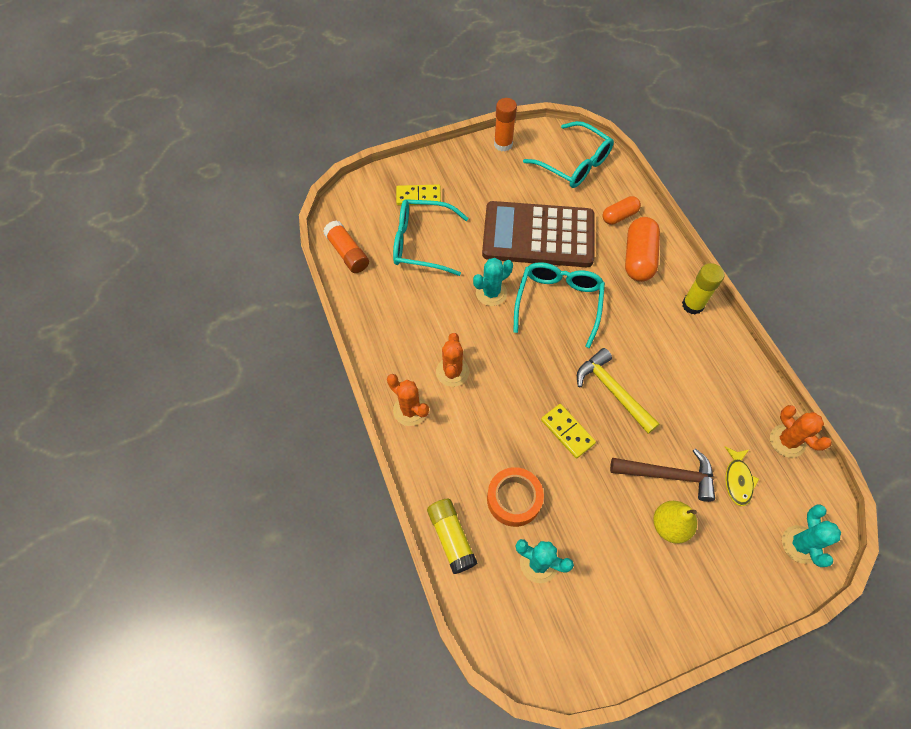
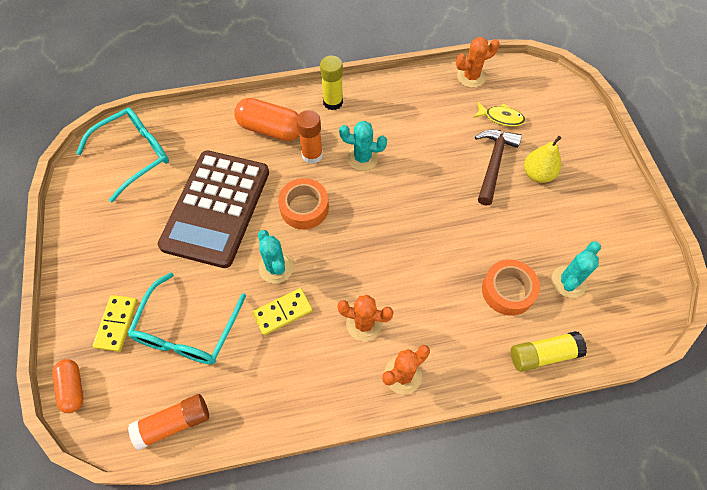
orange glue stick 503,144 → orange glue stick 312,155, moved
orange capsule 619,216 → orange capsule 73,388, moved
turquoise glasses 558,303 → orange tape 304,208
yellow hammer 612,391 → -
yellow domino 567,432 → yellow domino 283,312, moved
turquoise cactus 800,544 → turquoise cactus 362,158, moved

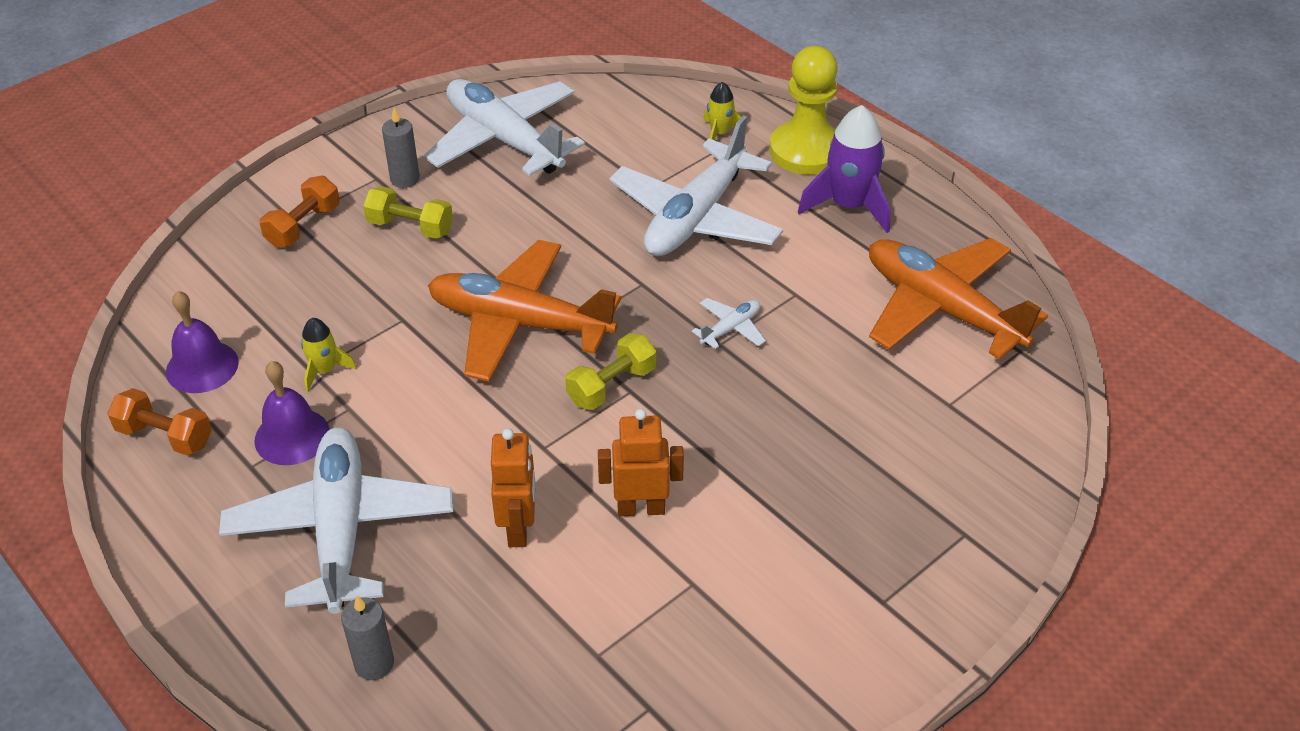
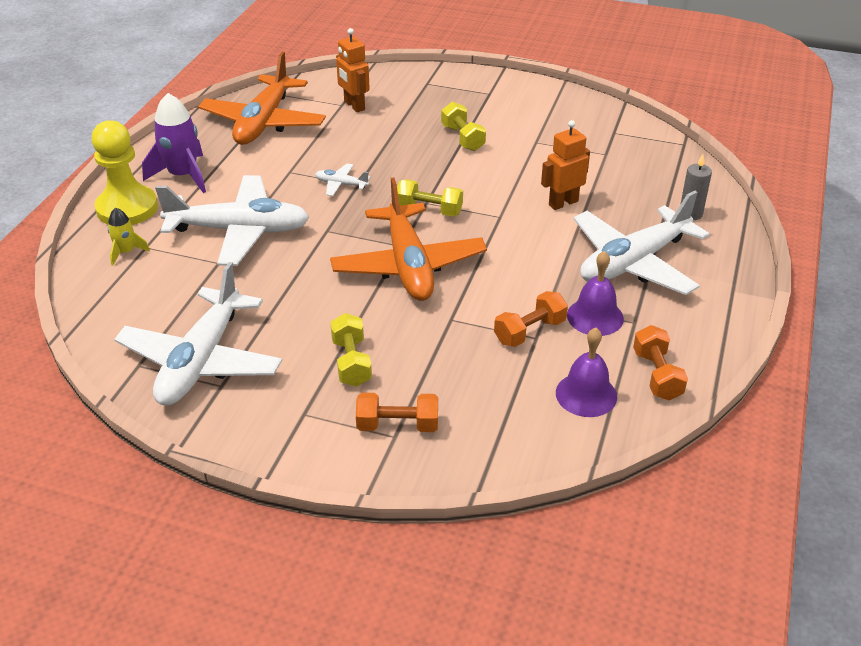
grey candle 405,179 → -
yellow rocket 325,370 → orange dumbbell 530,331
orange robot 641,508 → orange robot 354,106, moved
- → yellow dumbbell 462,138

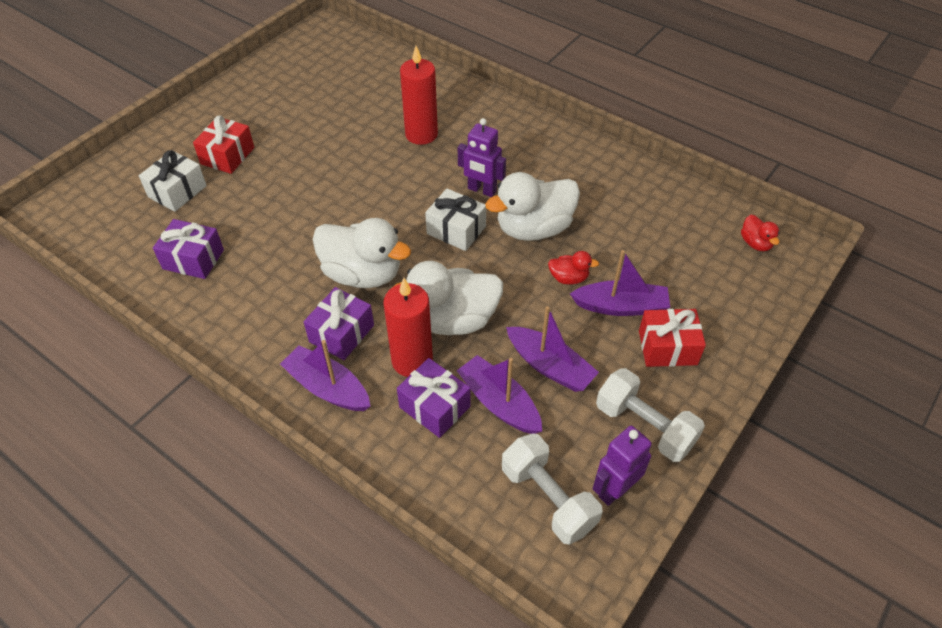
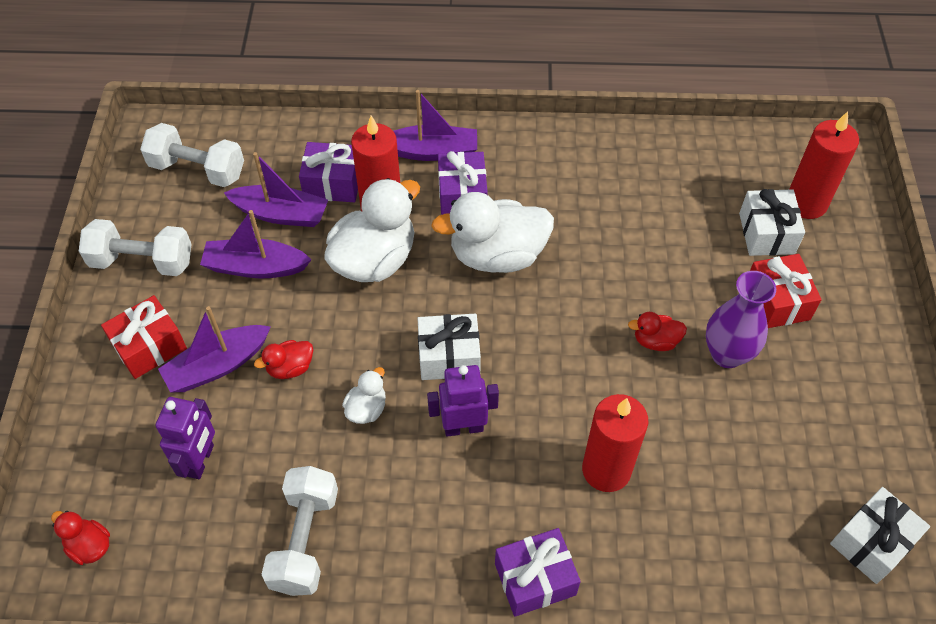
white duck 534,228 → white duck 366,409, x0.47
purple gift 193,259 → purple gift 535,579, moved
purple robot 614,489 → purple robot 201,461, moved
- → red candle 806,203
- → purple vase 727,354
- → red duck 655,341
- → white dumbbell 305,540
- → white gift 871,542

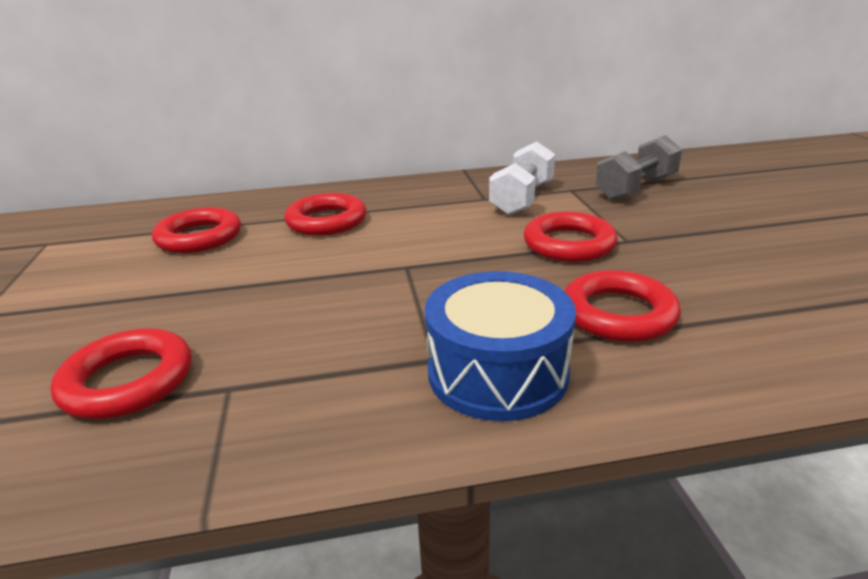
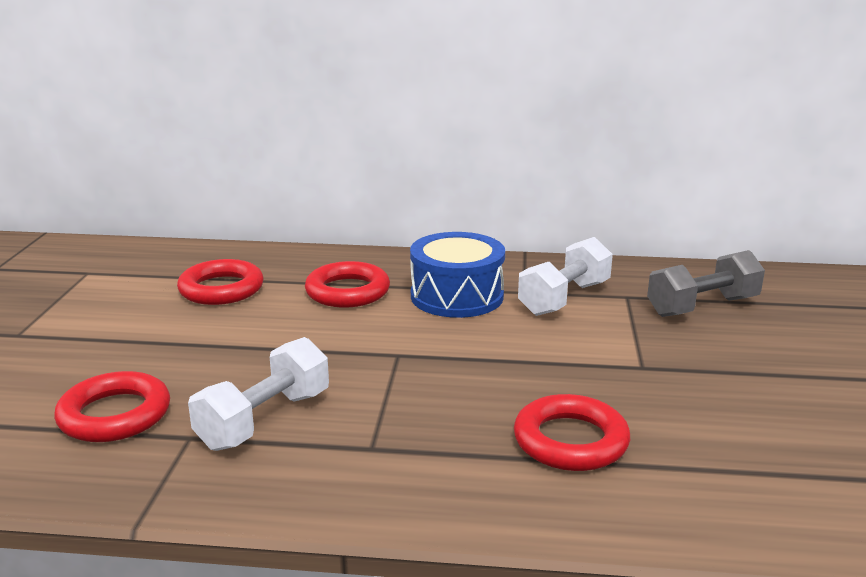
red ring 569,244 → -
blue drum 497,372 → blue drum 457,296, moved
- → white dumbbell 264,420

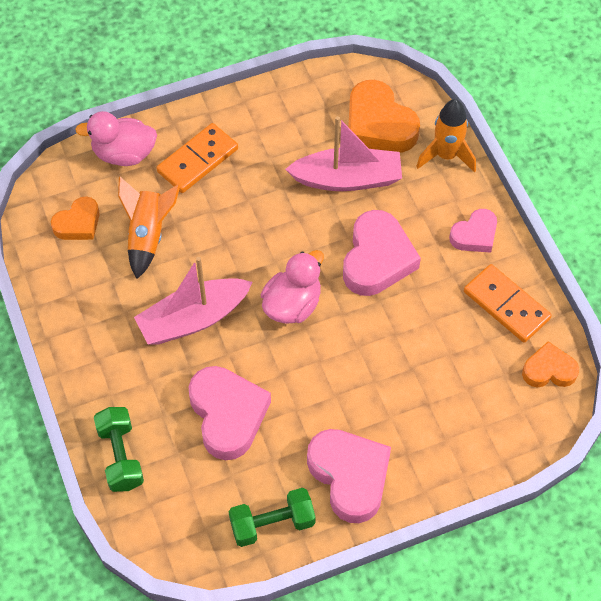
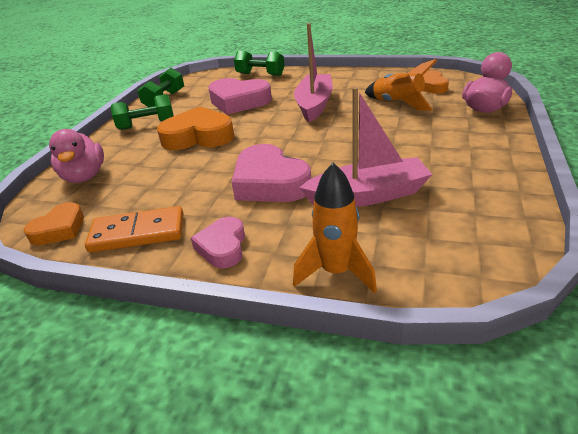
orange heart 378,124 → orange heart 198,136, moved
pink boat 347,179 → pink boat 368,195, 135 degrees counterclockwise
orange domino 198,160 → -
pink duck 292,305 → pink duck 84,176, moved
pink heart 350,476 → green dumbbell 146,125

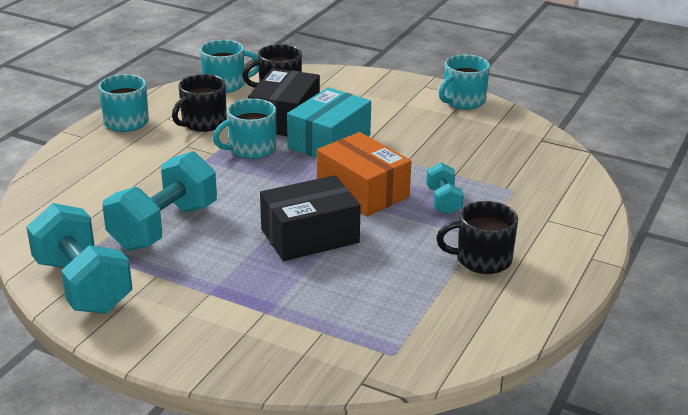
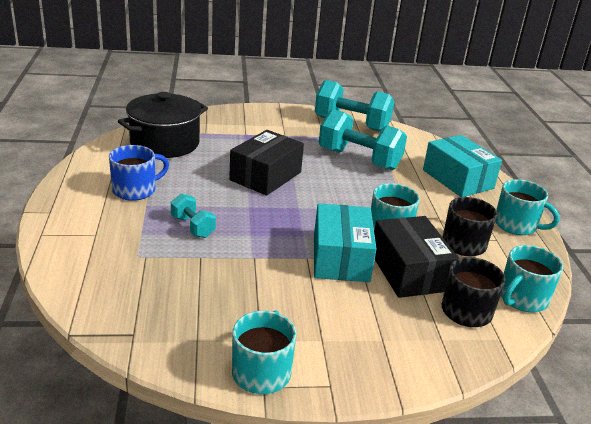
orange box 362,191 → -
turquoise dumbbell 164,227 → turquoise dumbbell 359,159, 60 degrees counterclockwise
black mug 482,259 → blue mug 135,190
- → black pot 165,143
- → turquoise box 458,179

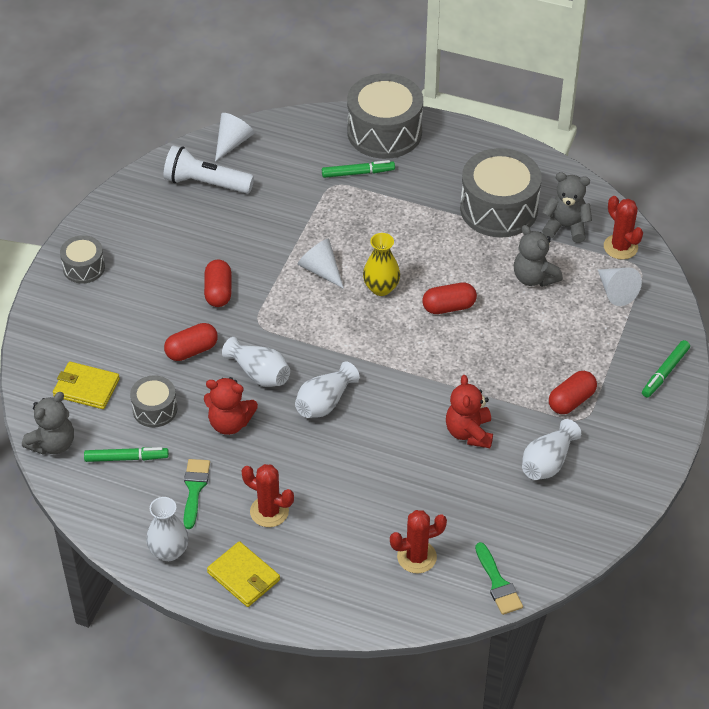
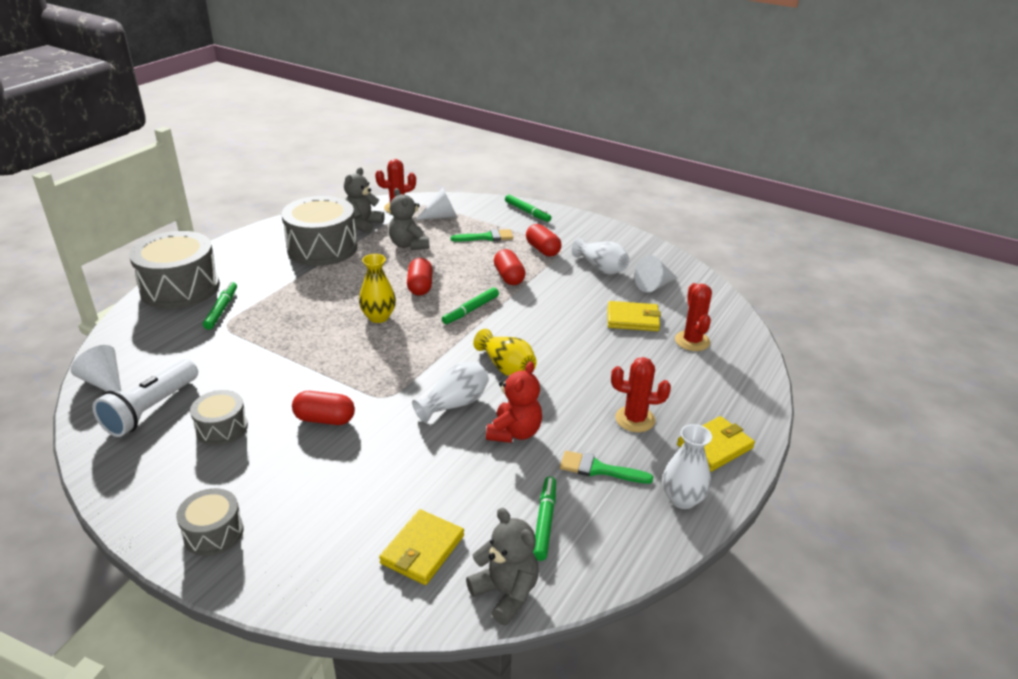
grey teddy bear 534,278 → grey teddy bear 409,245, 90 degrees clockwise
white cone 321,270 → white cone 654,285, moved
red capsule 191,350 → red capsule 509,277, moved
white vase 325,402 → yellow vase 506,367
grey drum 155,409 → grey drum 222,428, moved
red teddy bear 469,432 → -
red cactus 269,511 → red cactus 635,419, 60 degrees clockwise
green brush 498,583 → green brush 486,237, moved
- → green marker 470,310
- → yellow wallet 633,319

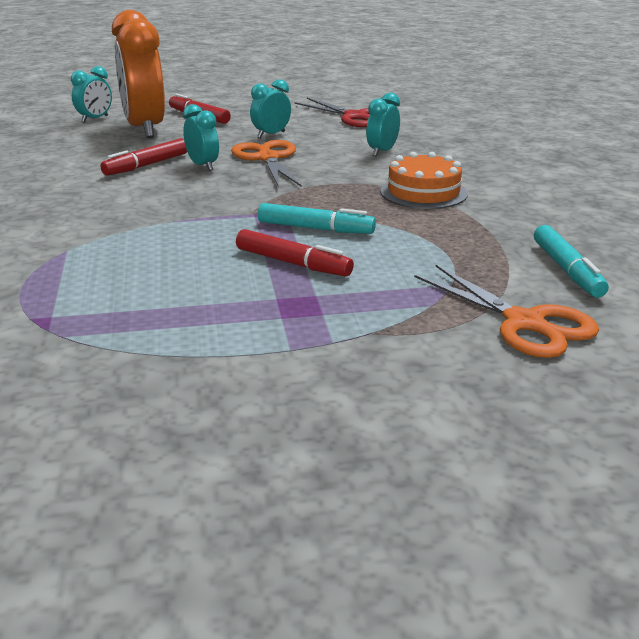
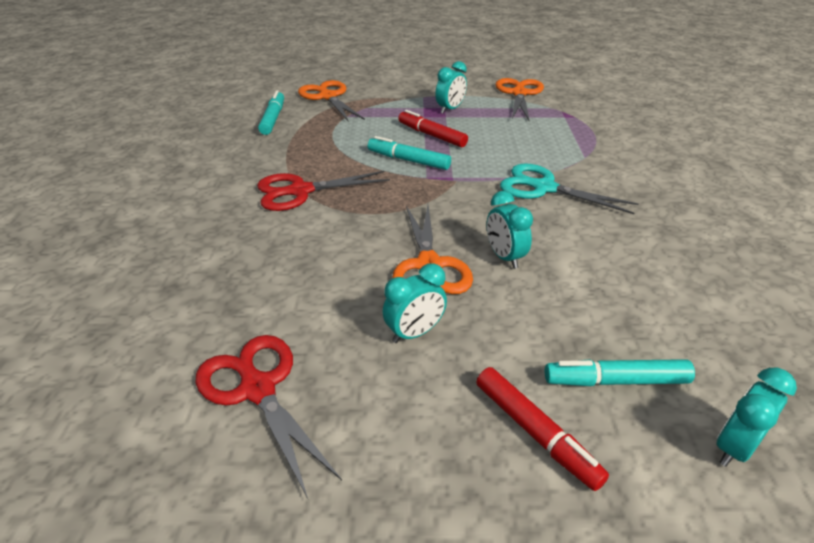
orange clock 144,129 → turquoise marker 616,381
turquoise clock 382,152 → turquoise clock 450,109, moved
red marker 147,165 → -
orange cake 423,192 → red scissors 300,191
- → orange scissors 519,93
- → turquoise scissors 543,187

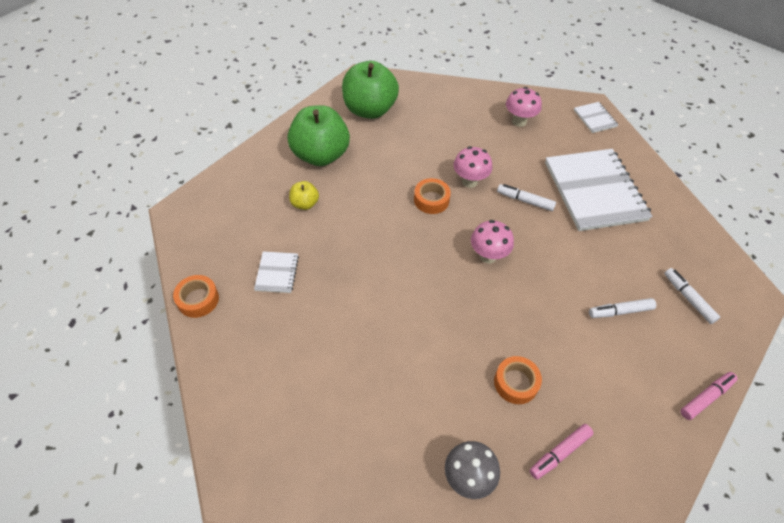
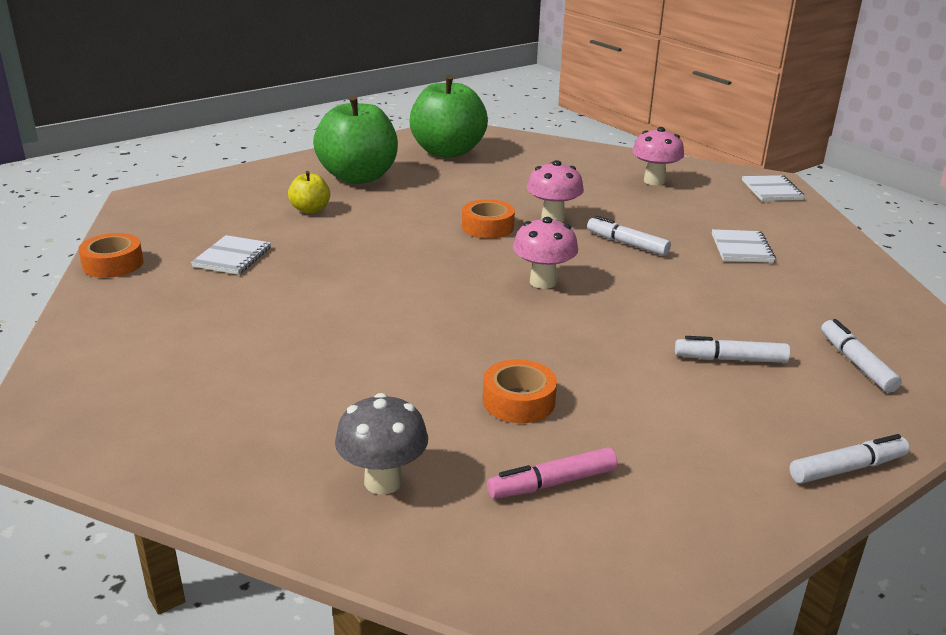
white notebook 595,191 → white notebook 742,248, x0.44
pink marker 705,397 → white marker 847,468

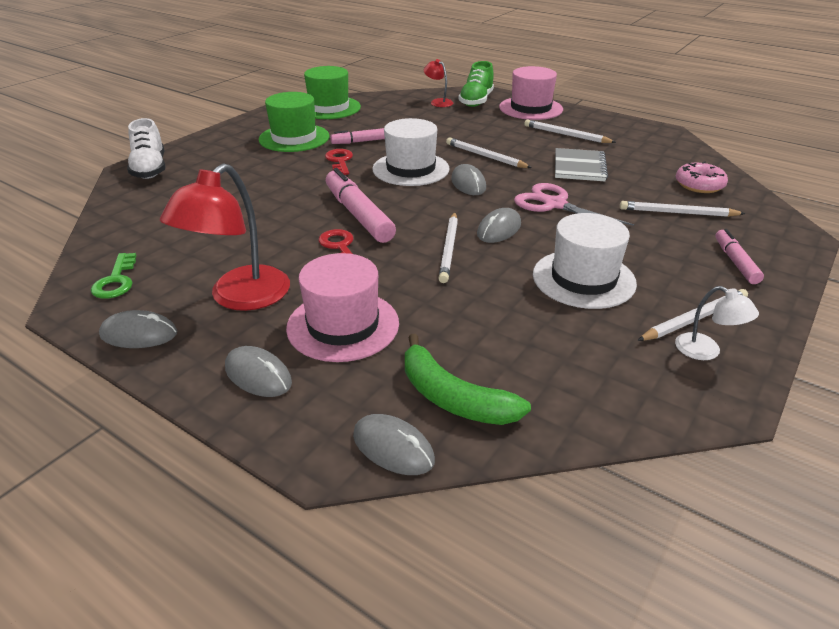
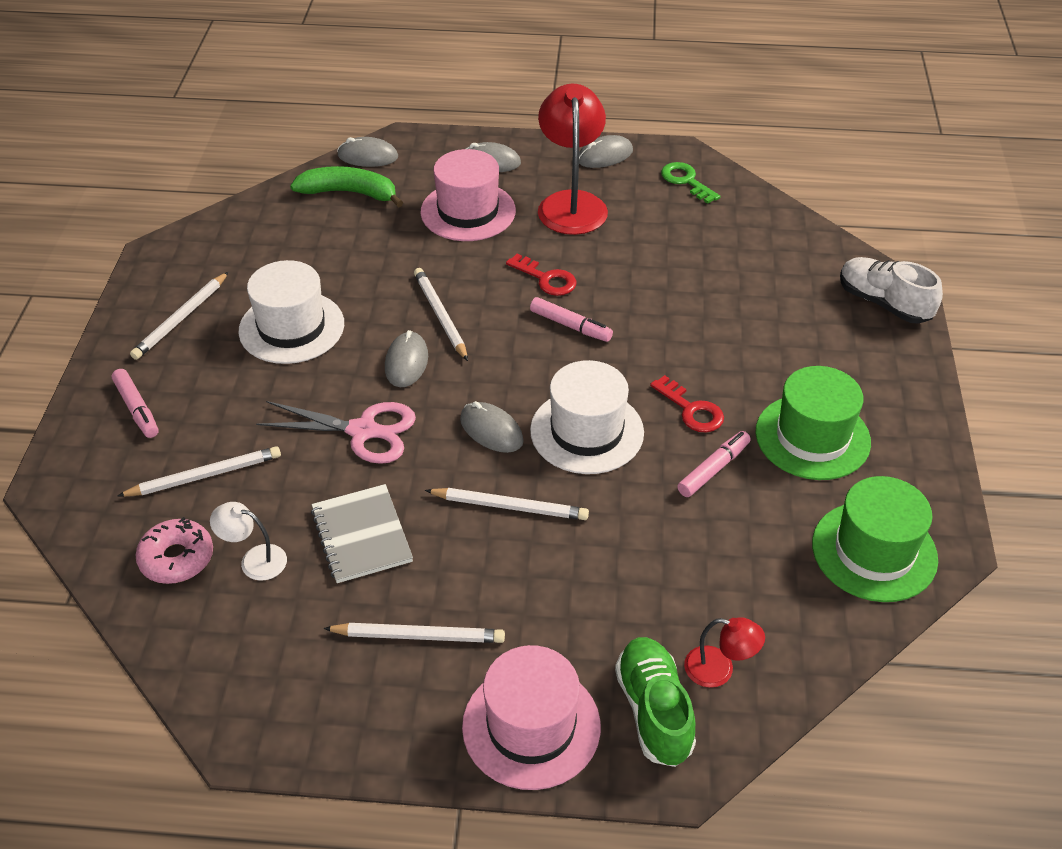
pink marker 358,215 → pink marker 570,325, x0.57
white lamp 706,351 → white lamp 254,560, moved

